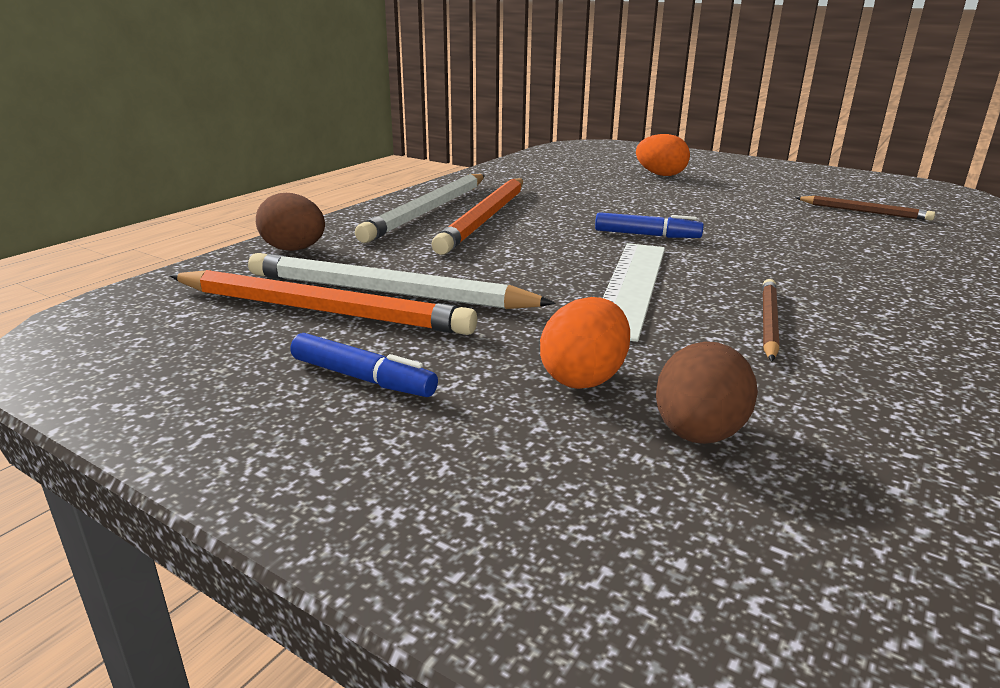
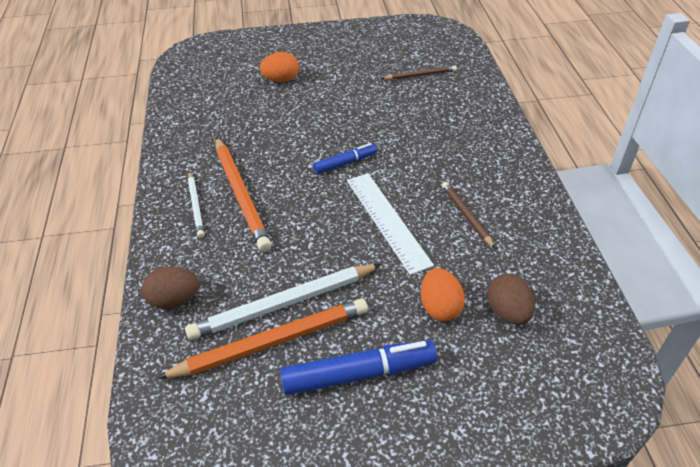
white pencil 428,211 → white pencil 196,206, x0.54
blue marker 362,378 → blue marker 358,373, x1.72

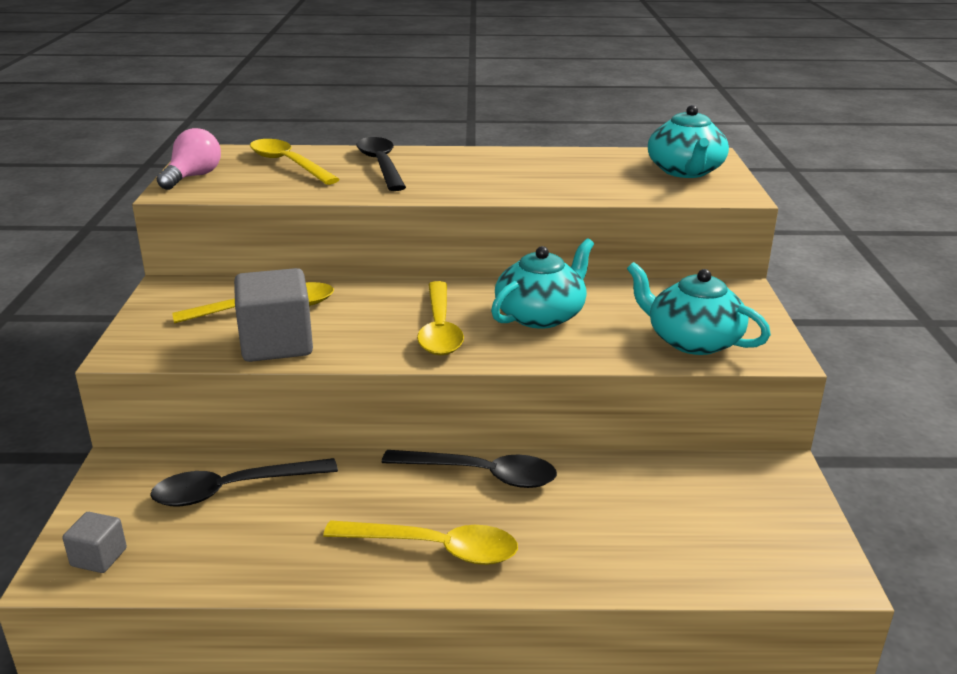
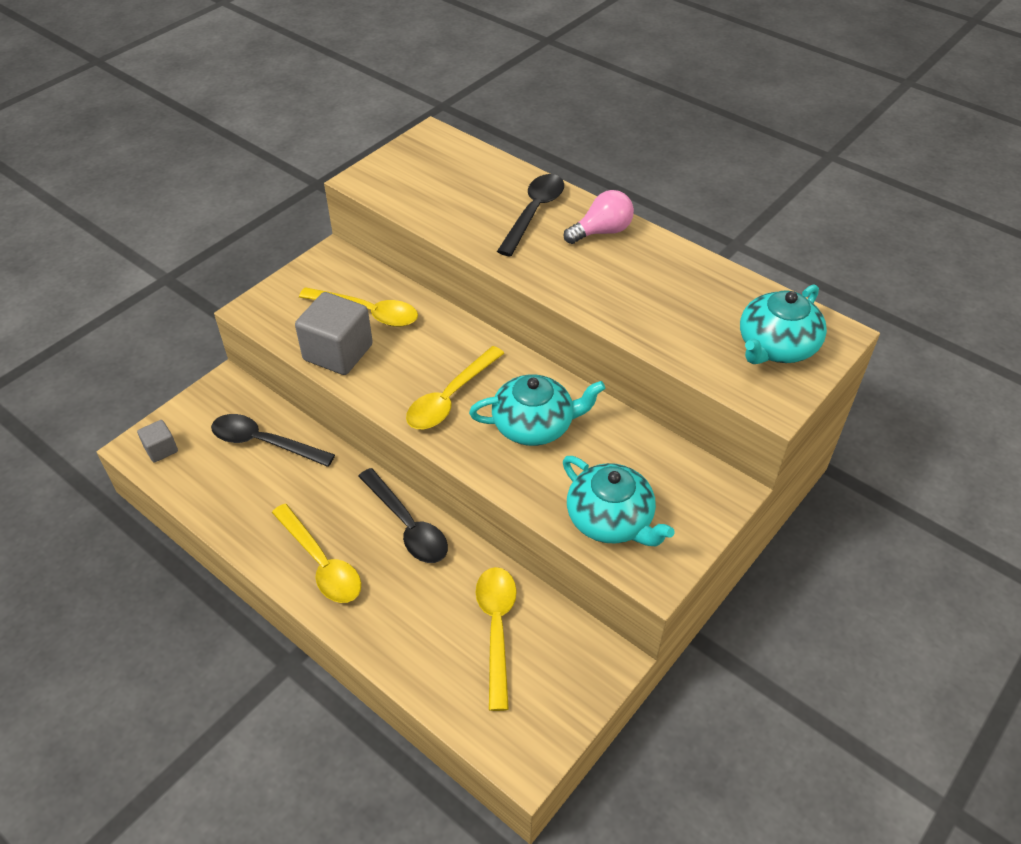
pink light bulb 193,177 → pink light bulb 602,232, moved
yellow spoon 288,164 → yellow spoon 496,628, moved
turquoise teapot 692,340 → turquoise teapot 610,519, 150 degrees clockwise

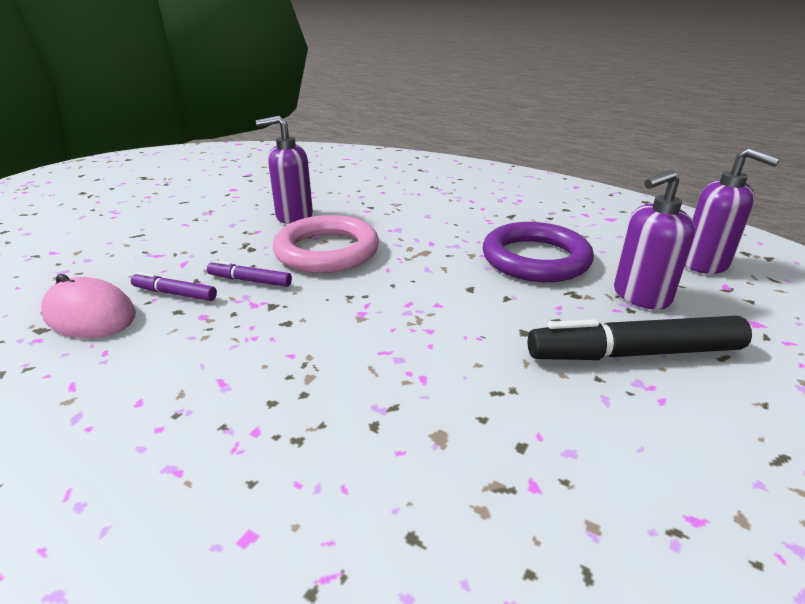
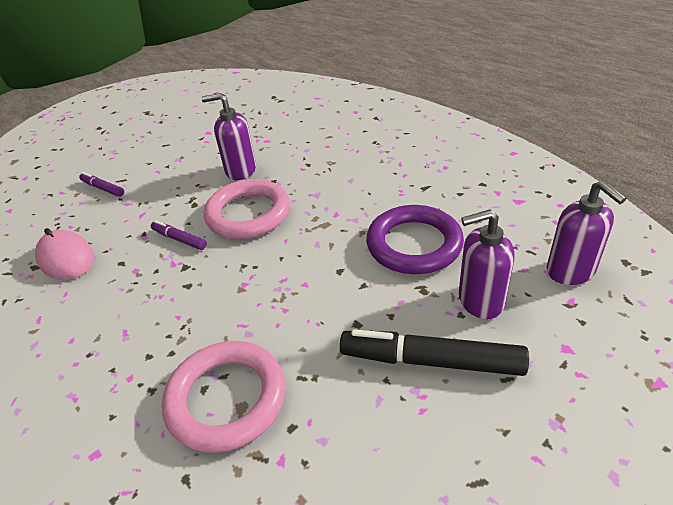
purple marker 175,293 → purple marker 103,188, moved
- → pink ring 226,399

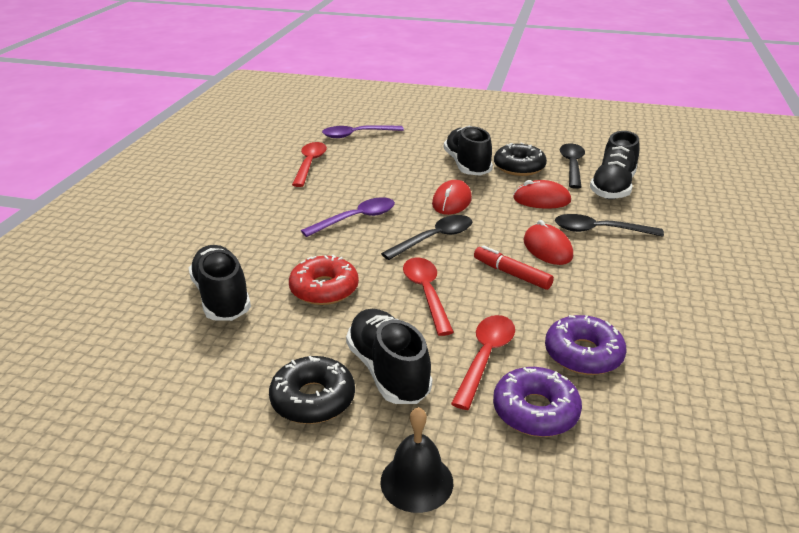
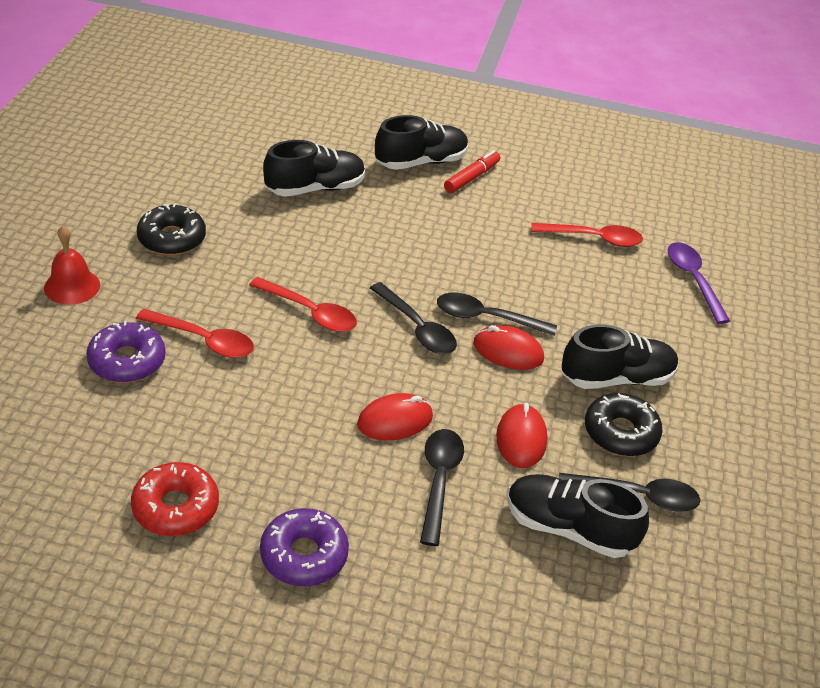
purple spoon 356,219 → -
red marker 511,274 → red marker 471,177, moved
red donut 324,289 → red donut 176,507, moved
red spoon 426,293 → red spoon 309,312, 45 degrees clockwise
black shoe 388,371 → black shoe 421,162, moved
purple donut 583,354 → purple donut 304,555, moved
black bell 416,481 → red bell 72,286
- → black spoon 487,318

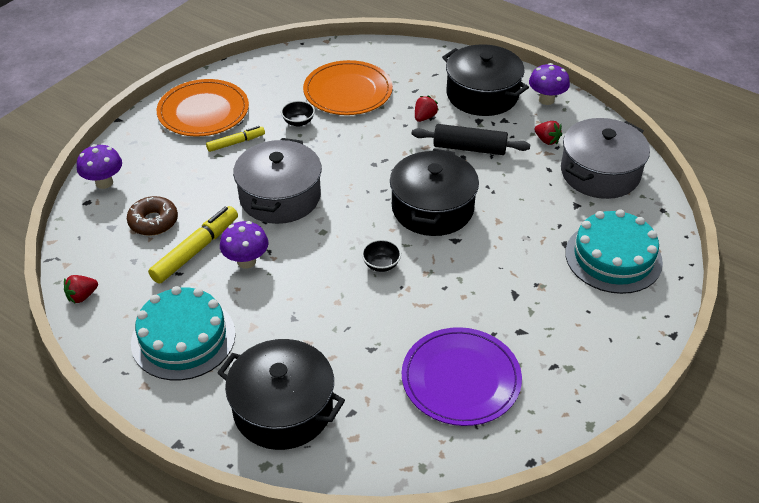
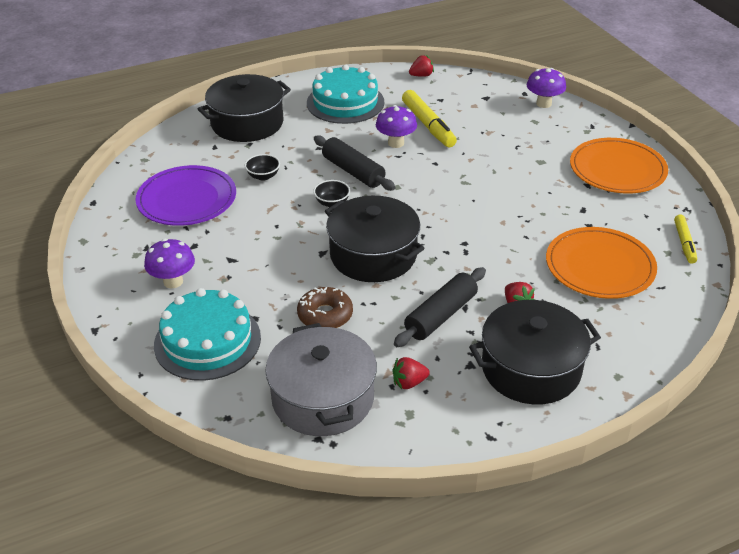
purple mushroom 546,100 → purple mushroom 173,281, moved
black bowl 298,122 → black bowl 263,176, moved
yellow marker 236,143 → yellow marker 684,243, moved
grey pot 280,196 → -
brown donut 153,221 → brown donut 325,315, moved
red strawberry 82,296 → red strawberry 421,75, 75 degrees clockwise
- → black rolling pin 353,171

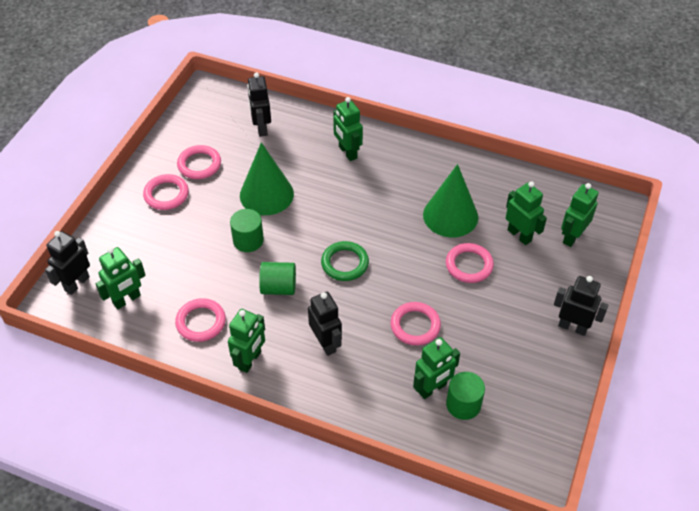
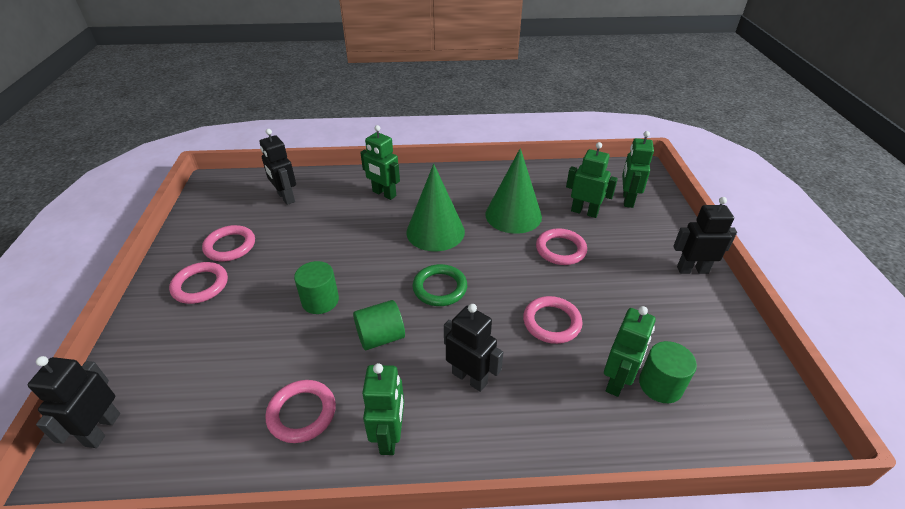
green cone 266,194 → green cone 435,231, moved
green robot 127,300 → -

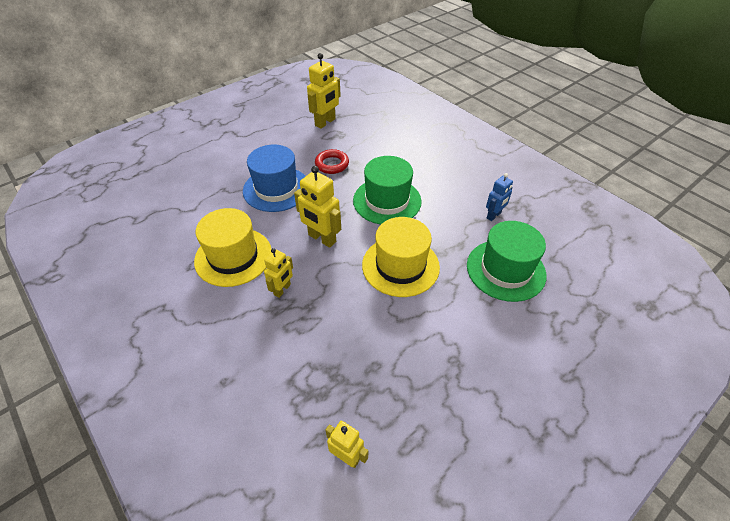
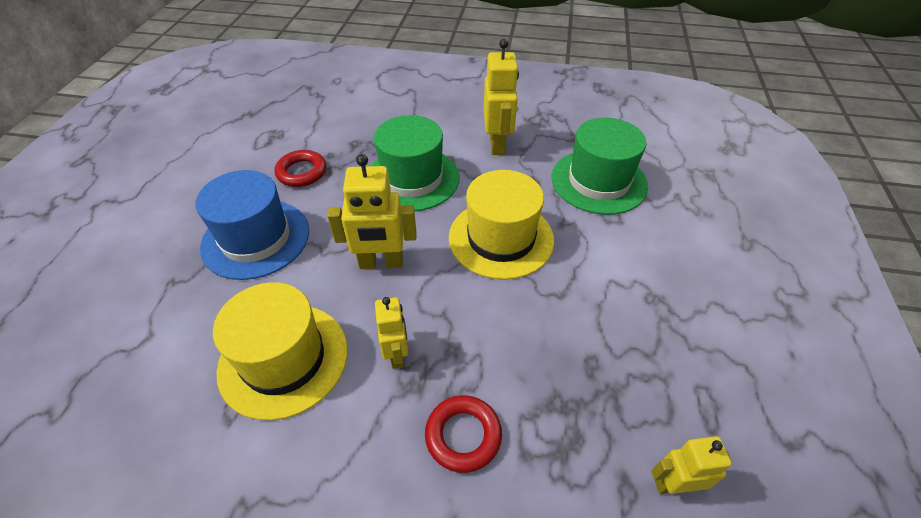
yellow robot 325,122 → yellow robot 497,144, moved
blue robot 494,215 → -
- → red ring 463,435

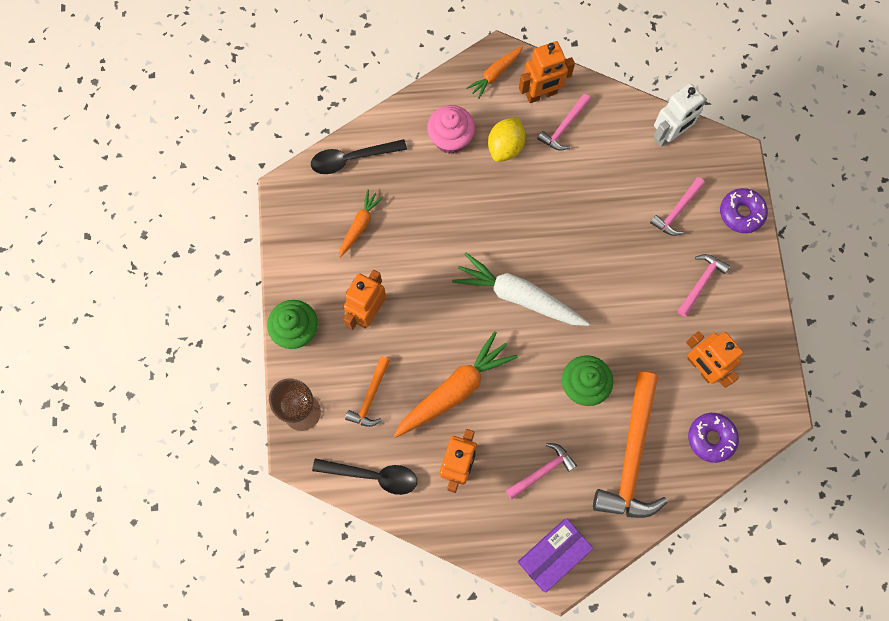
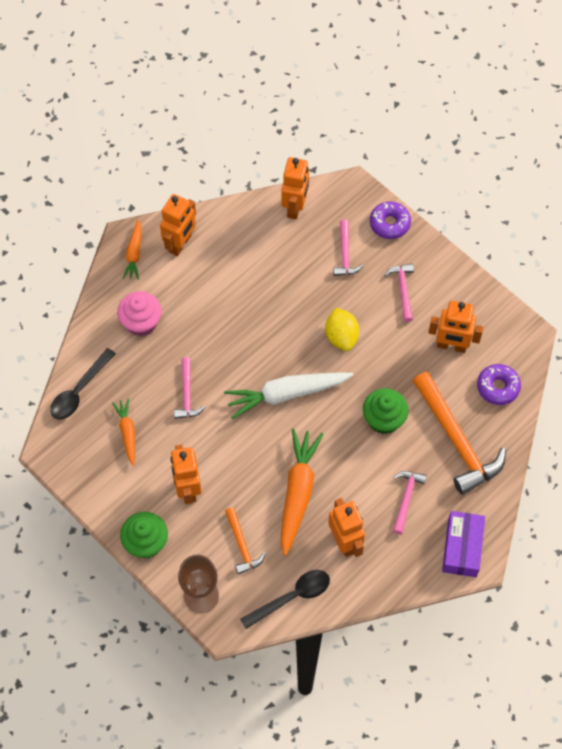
white robot 668,135 → orange robot 295,207
pink hammer 564,127 → pink hammer 187,394, moved
yellow lemon 505,147 → yellow lemon 341,337, moved

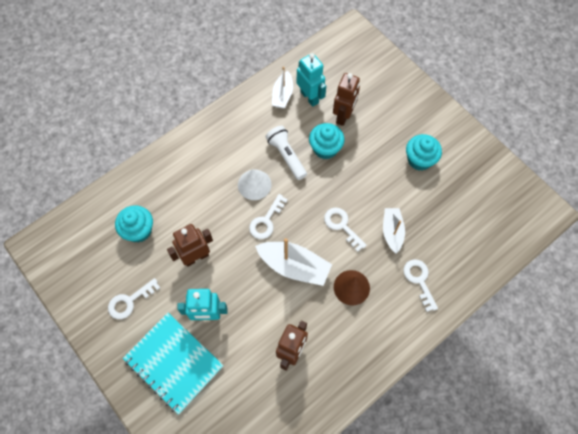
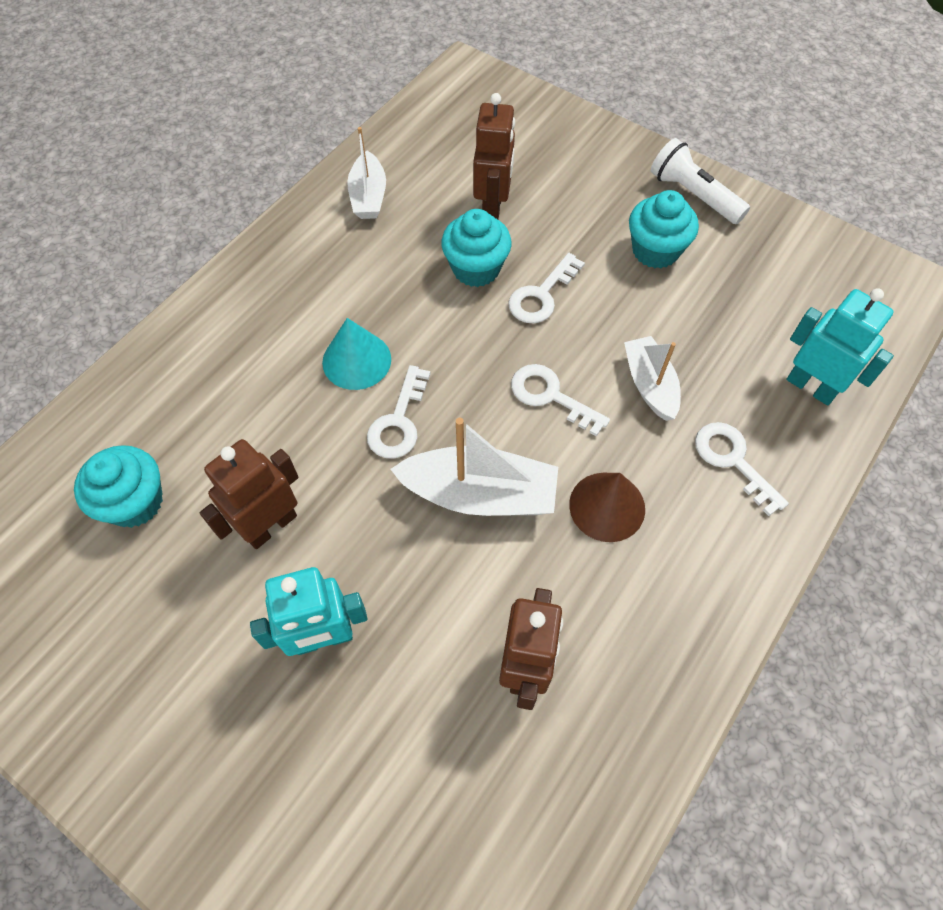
turquoise robot 309,97 → turquoise robot 811,387, moved
white flashlight 286,156 → white flashlight 693,195, moved
white cone 254,184 → turquoise cone 356,360
white key 130,301 → white key 541,295, moved
turquoise notebook 174,362 → -

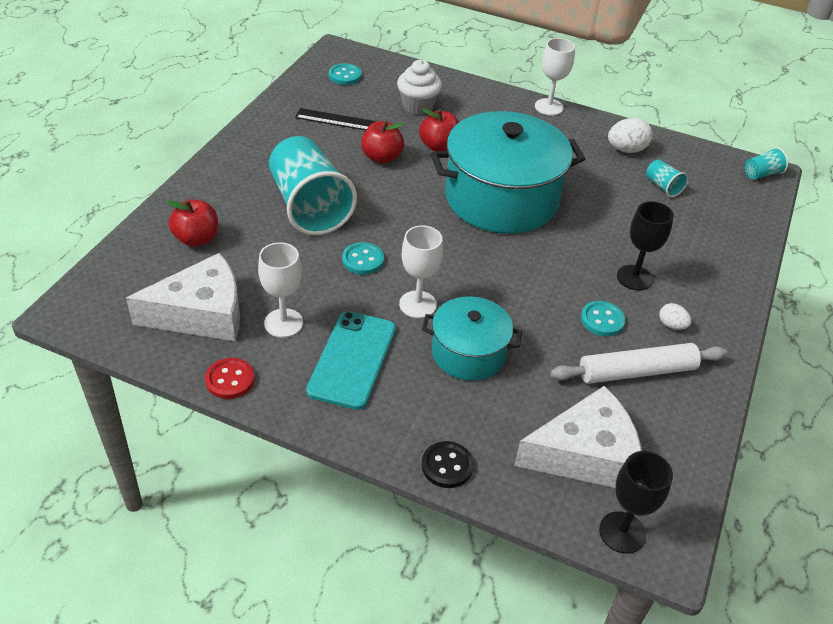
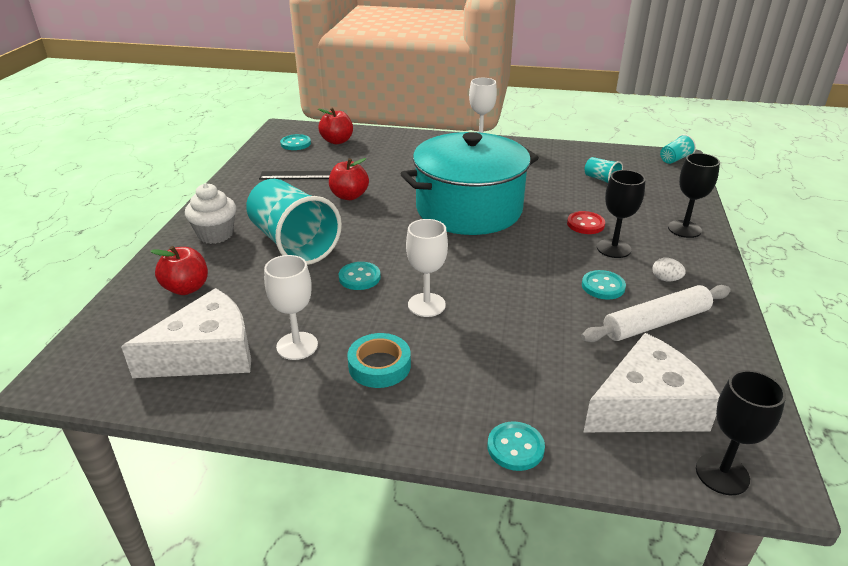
white cupcake 418,106 → white cupcake 215,235, moved
red apple 439,146 → red apple 337,141, moved
white egg 626,150 → -
turquoise pot 468,353 → -
turquoise phone 352,359 → turquoise tape 379,365
red button 230,380 → red button 585,224, moved
black button 447,466 → turquoise button 515,447
- → black goblet 684,229

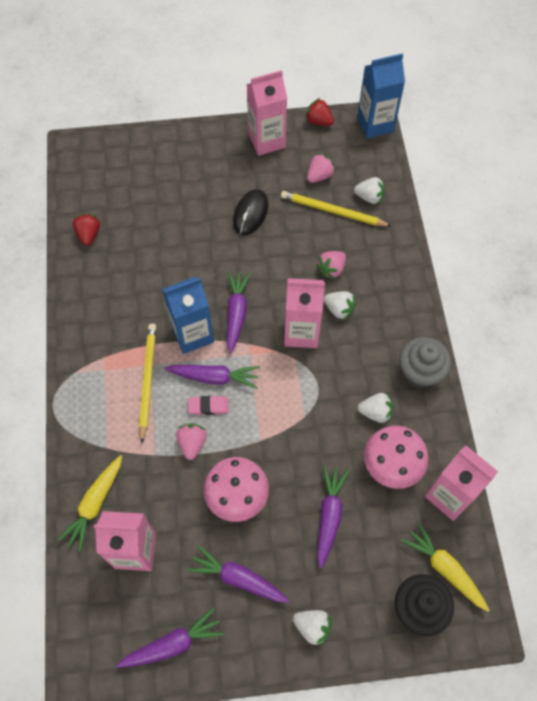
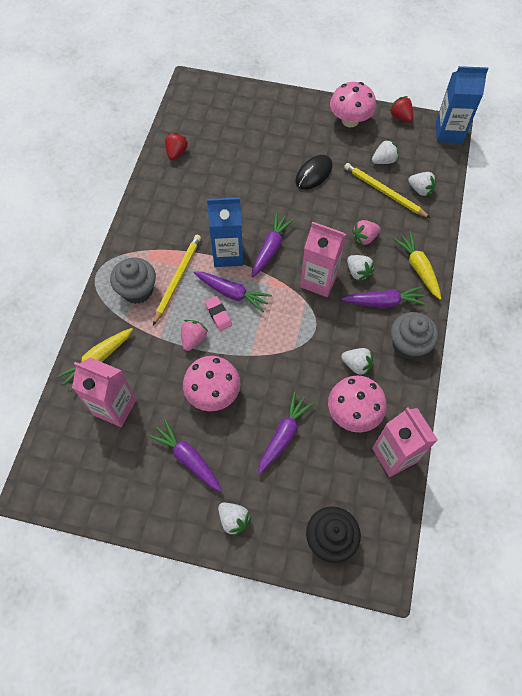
pink carton 266,141 → pink mushroom 350,120
pink strawberry 319,176 → white strawberry 384,160
pink eraser 208,406 → pink eraser 218,314, 45 degrees clockwise
yellow carrot 444,568 → yellow carrot 418,268, moved
purple carrot 173,643 → purple carrot 384,302, moved
- → grey cupcake 137,290

